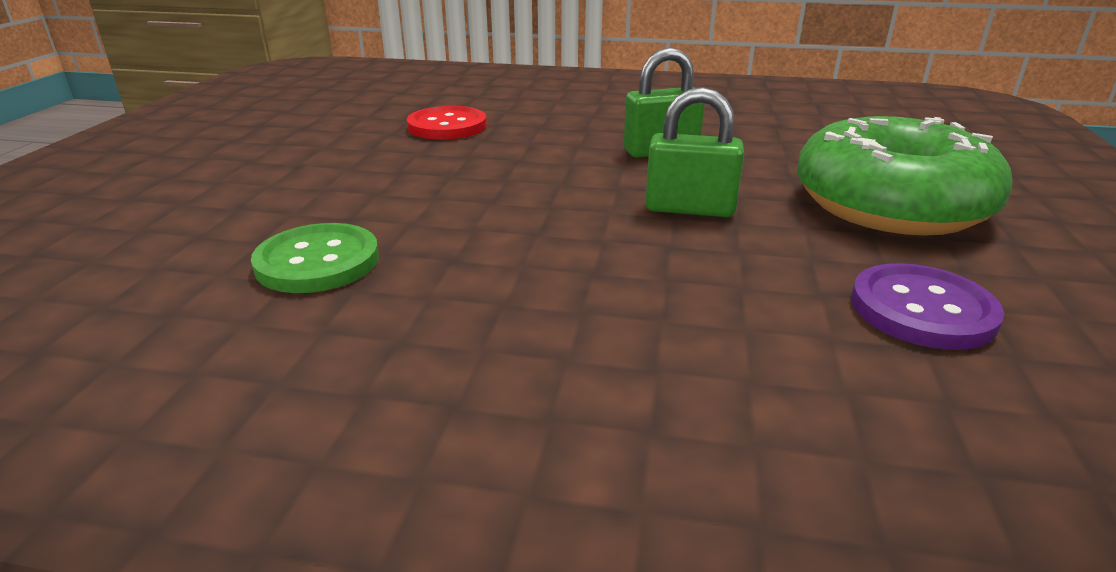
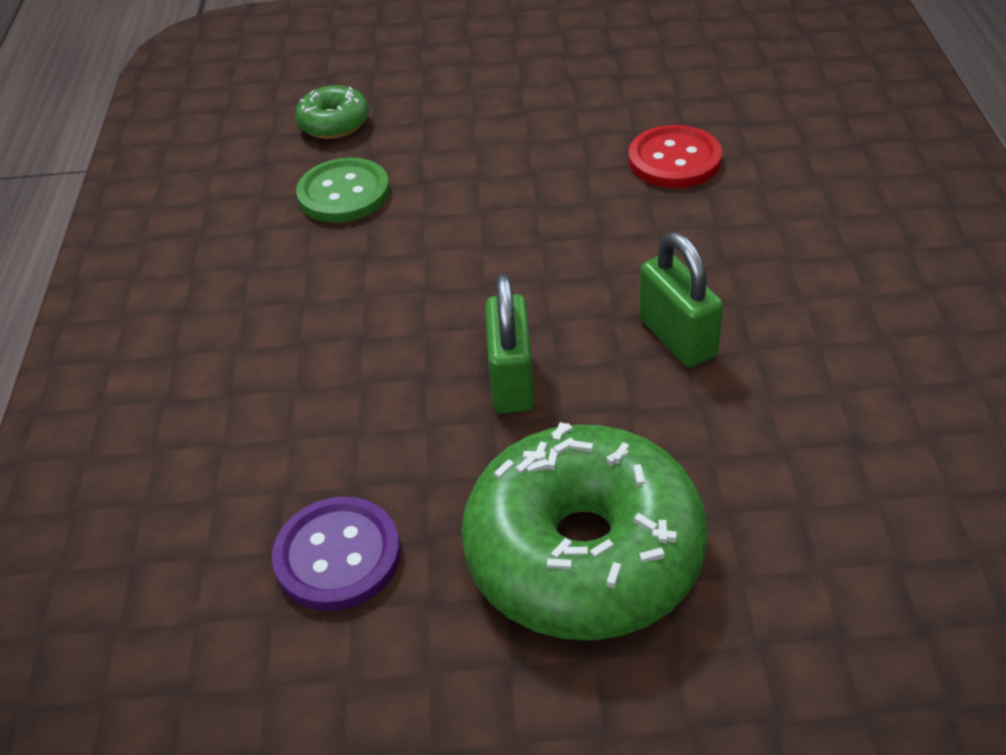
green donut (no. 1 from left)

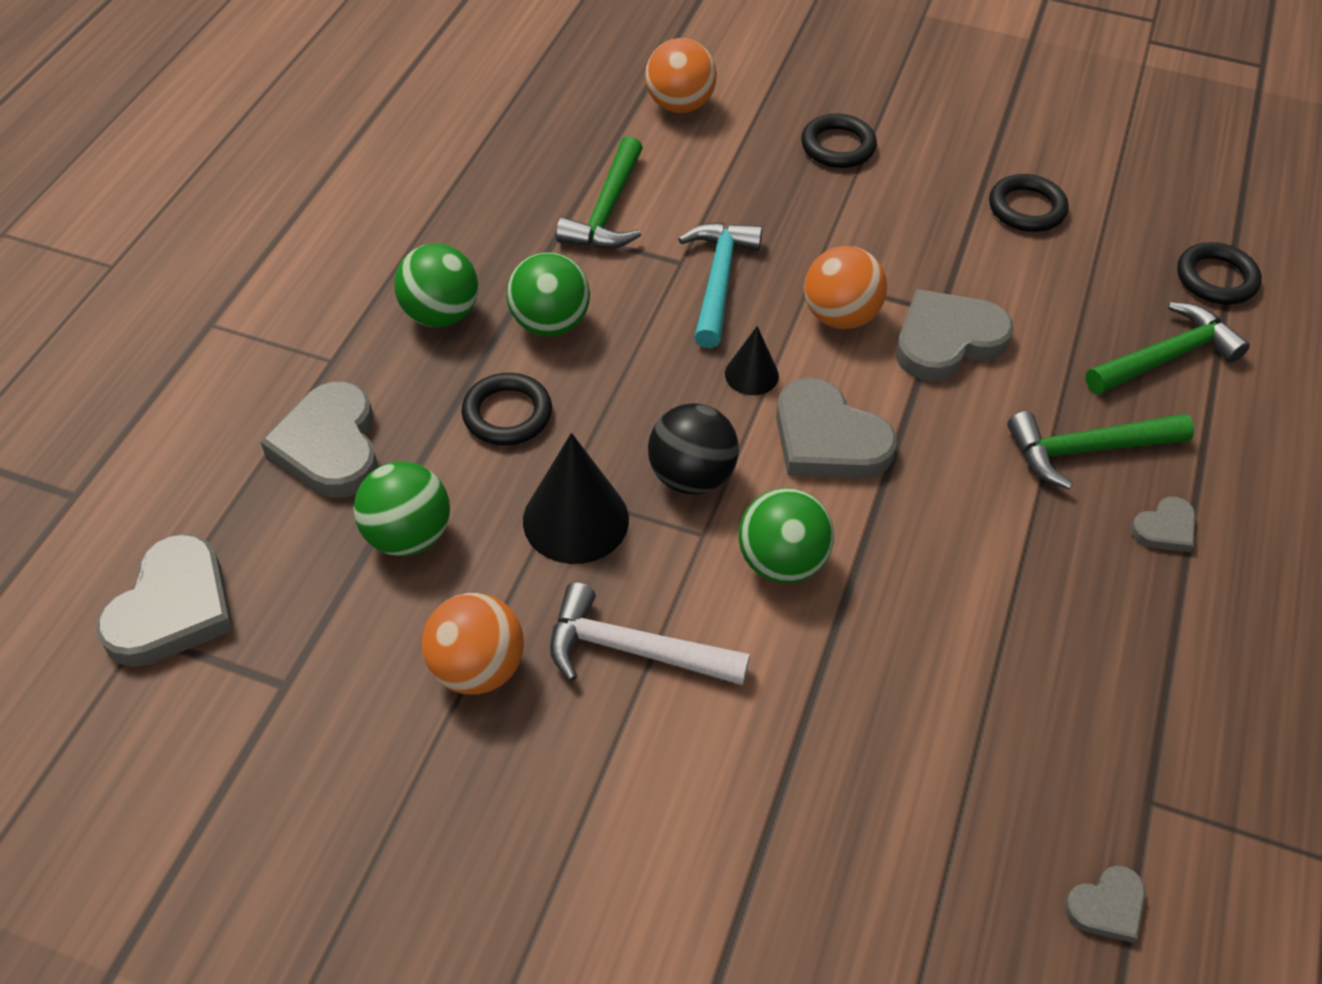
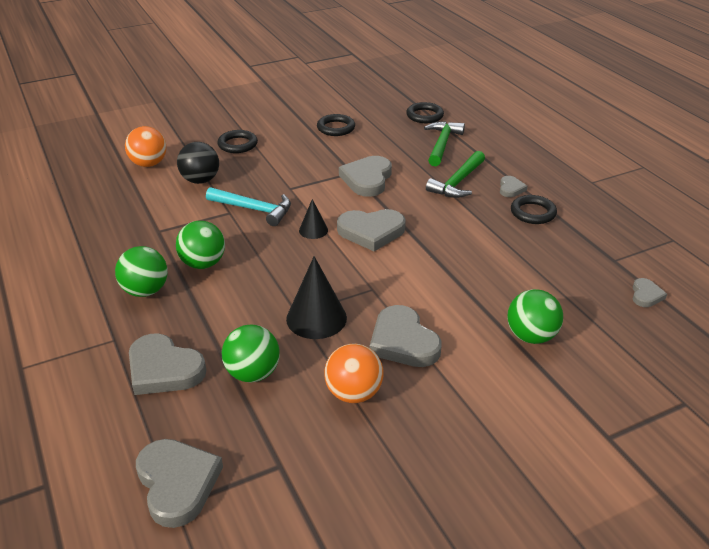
green hammer (no. 1 from left in the first image); turquoise hammer; orange ball (no. 3 from left in the first image); black ring (no. 4 from left); black ball; green ball (no. 4 from left); grey heart (no. 5 from left)

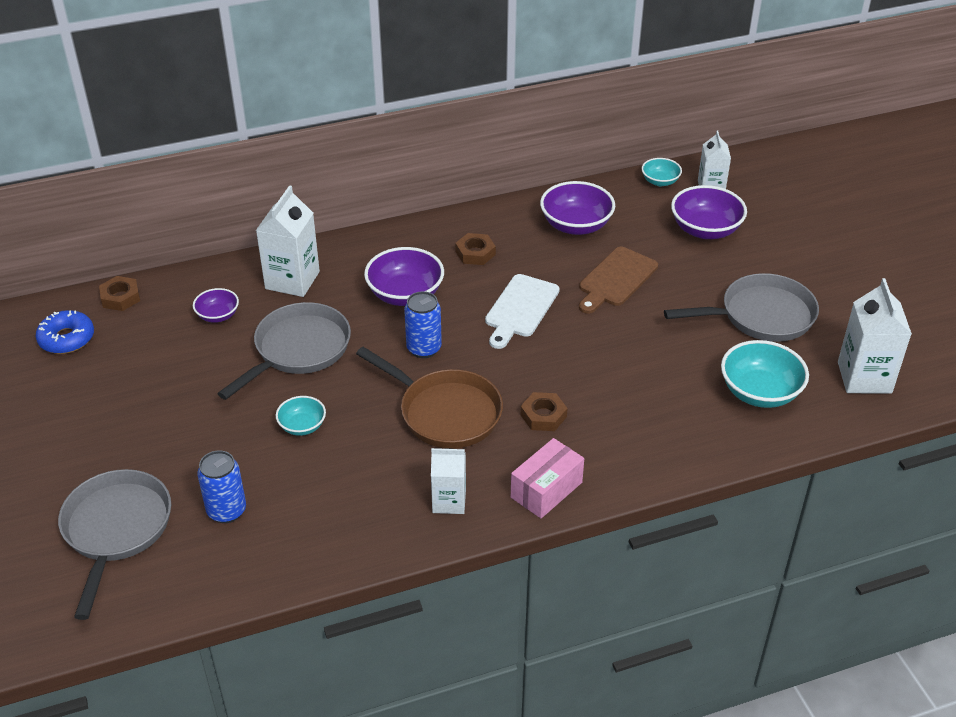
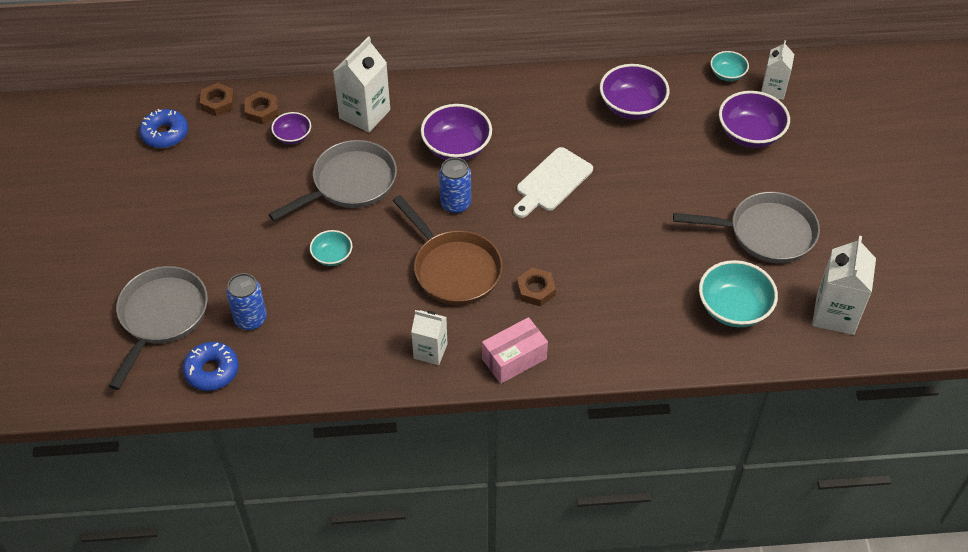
brown nut (no. 2 from left); brown cutting board; blue donut (no. 2 from left)

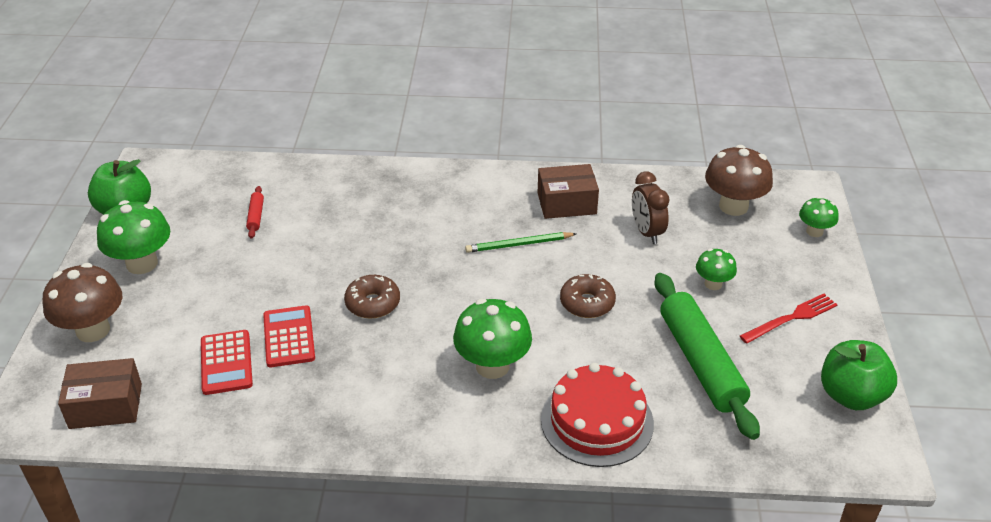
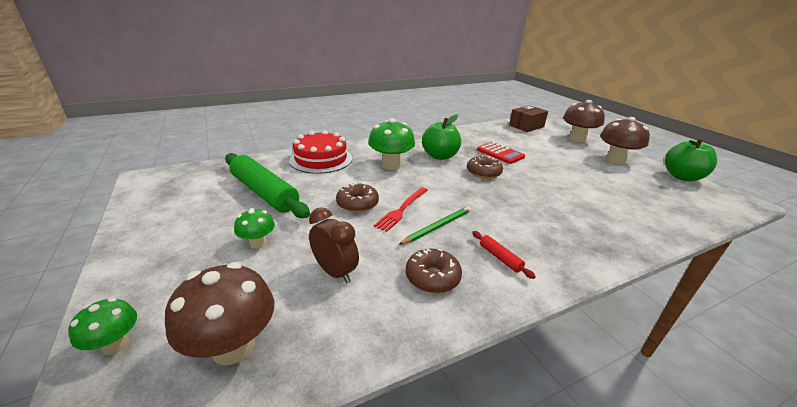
brown donut (no. 2 from left); red rolling pin; brown mushroom (no. 3 from left); red fork; red calculator (no. 1 from left in the first image); green apple (no. 1 from left)

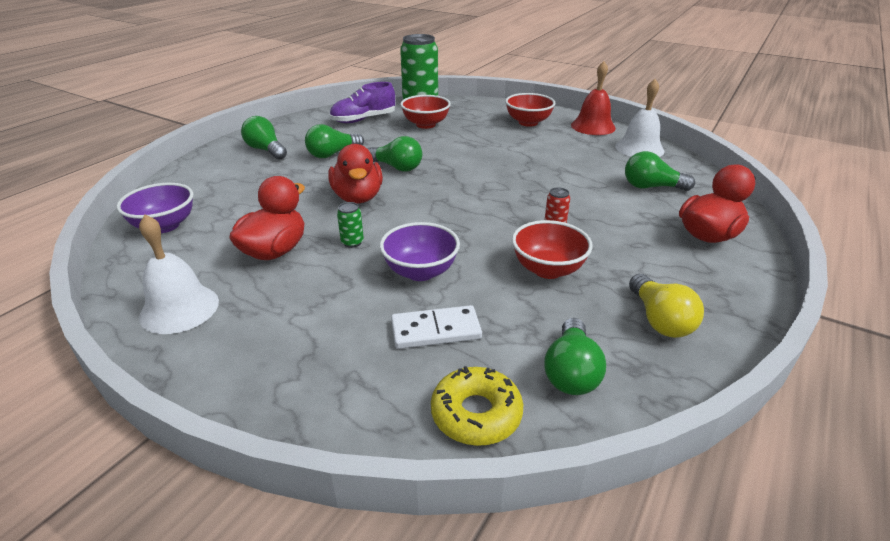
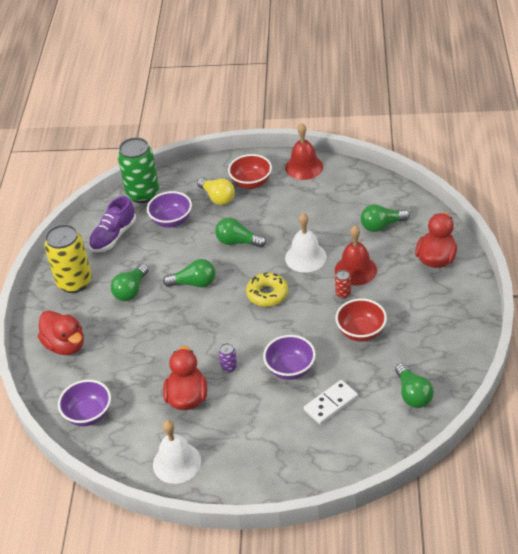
white bell (no. 2 from left); purple bowl (no. 2 from left); green light bulb (no. 3 from left); red duck (no. 1 from left); purple can; yellow light bulb; yellow donut; yellow can; red bell (no. 2 from left)

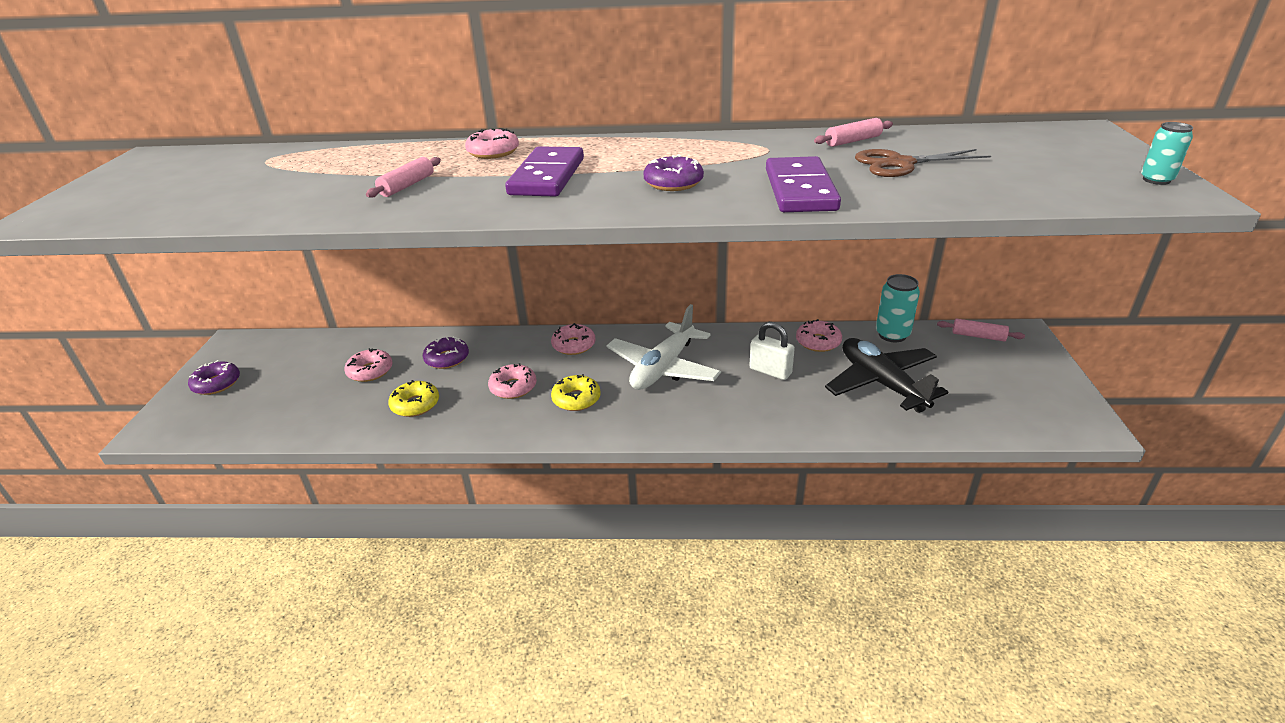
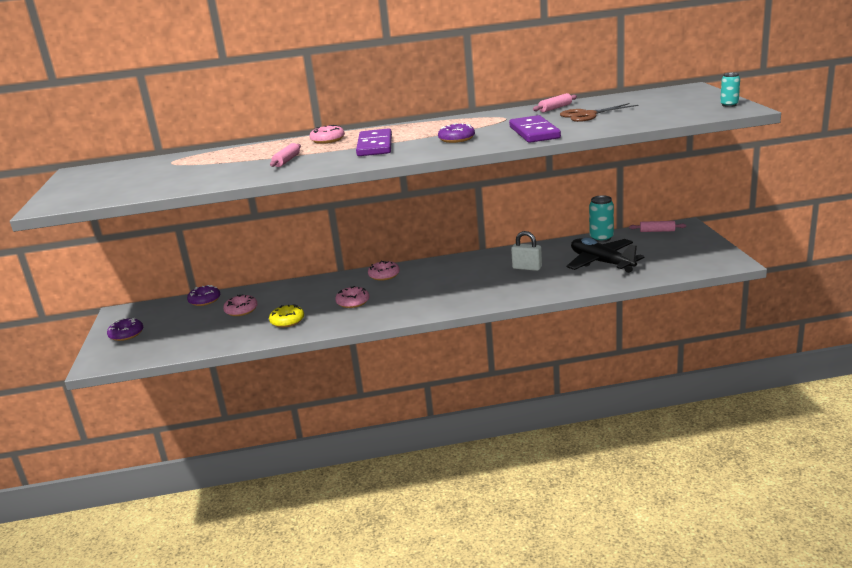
white plane; pink donut (no. 5 from left in the first image); purple donut (no. 2 from left); yellow donut (no. 2 from left in the first image)

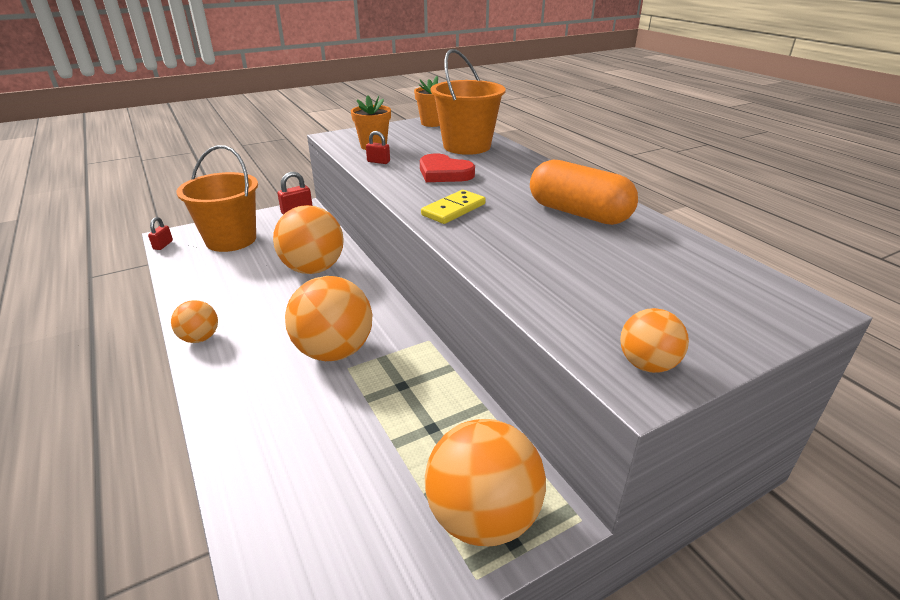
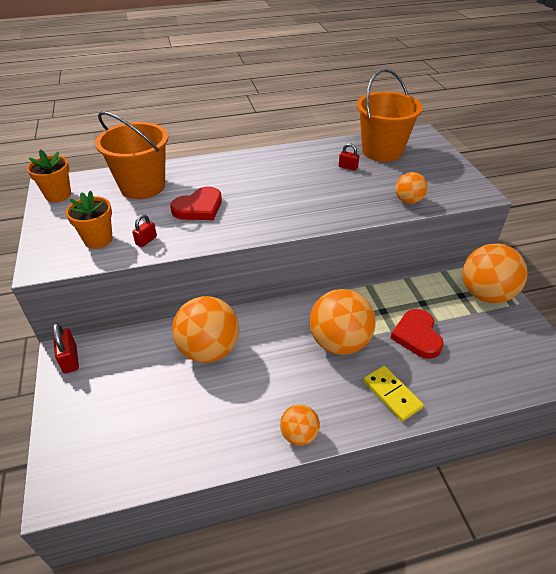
orange bucket (no. 2 from left); orange capsule; yellow domino; red padlock (no. 3 from left); orange ball (no. 4 from left); red heart (no. 2 from left)

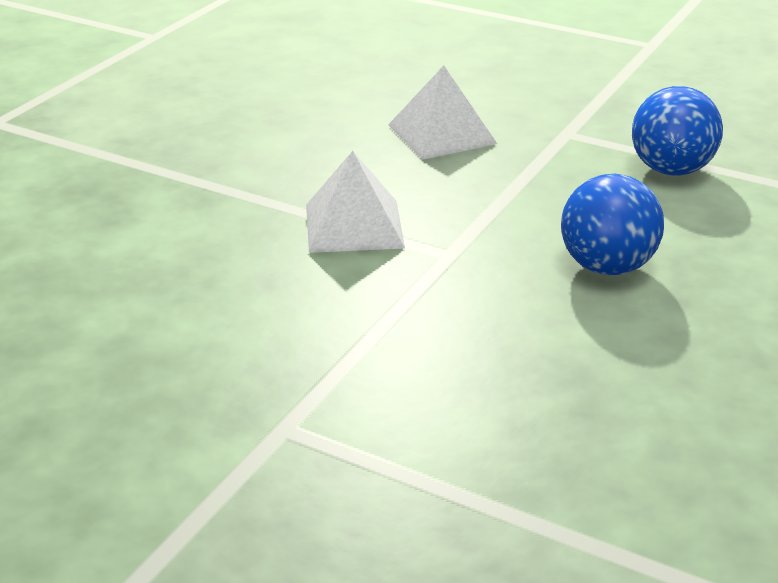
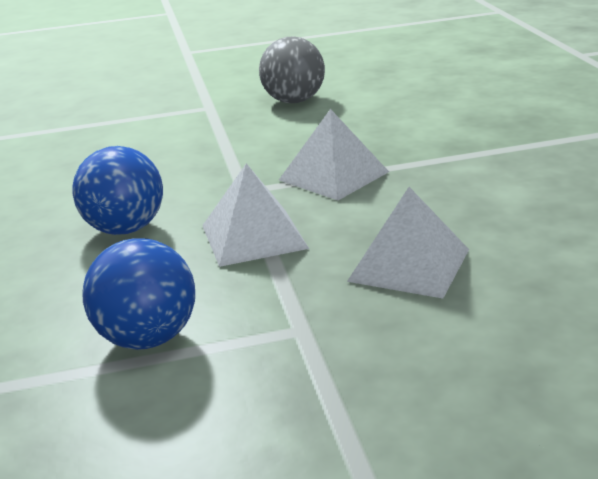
grey ball; white pyramid (no. 1 from left)

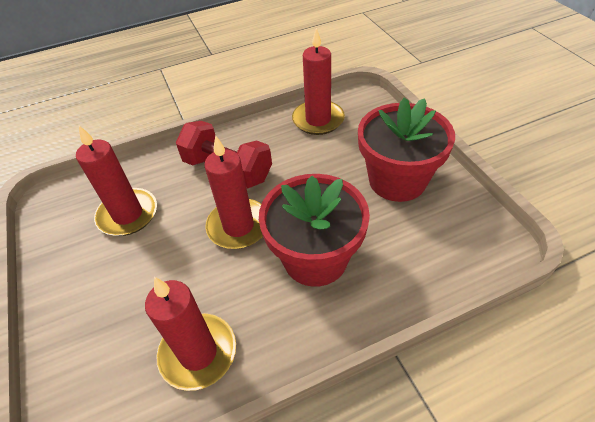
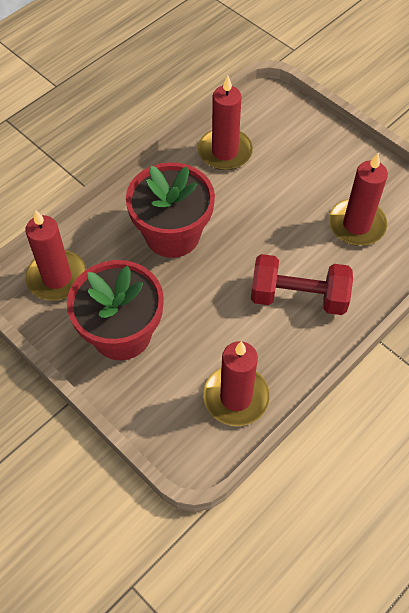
red candle (no. 1 from left)

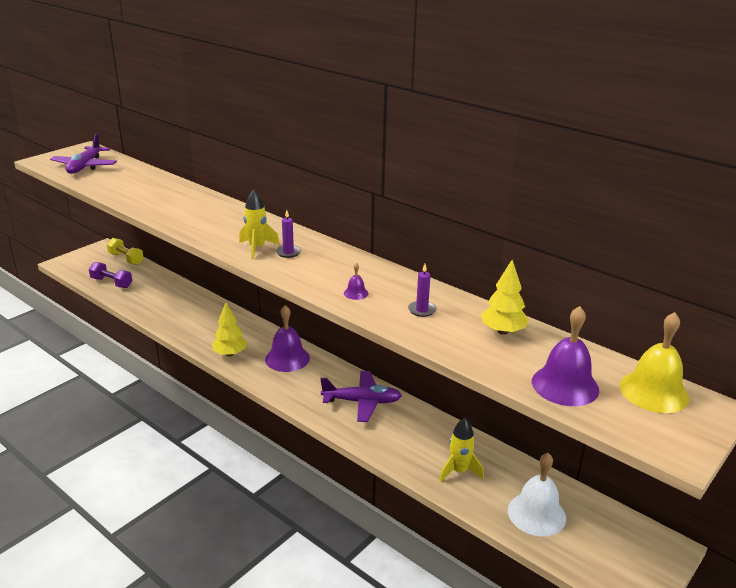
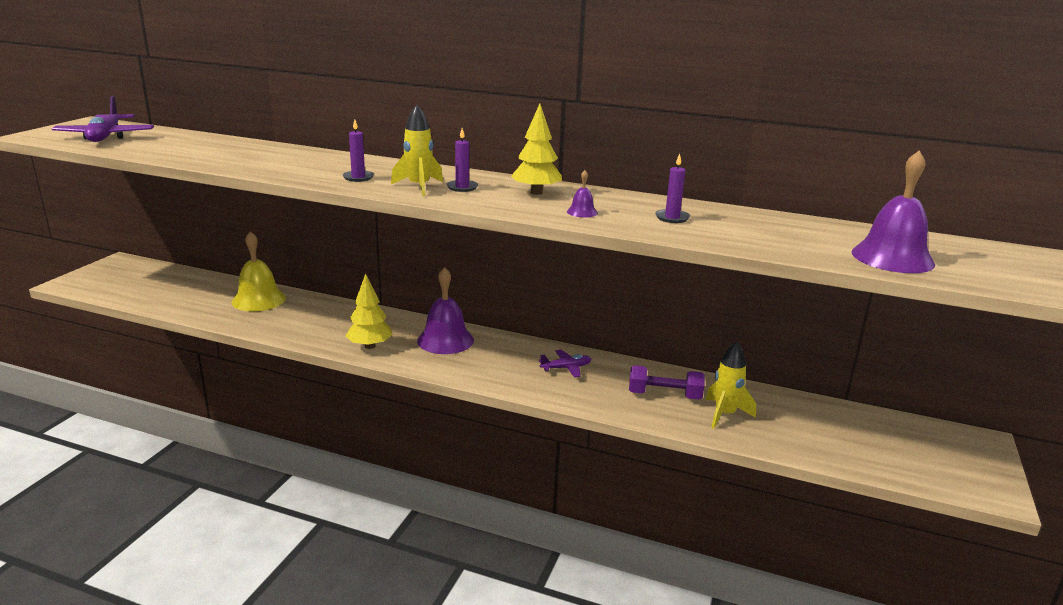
yellow dumbbell; yellow tree (no. 2 from left); purple dumbbell; yellow bell; purple plane (no. 2 from left); white bell; purple candle (no. 1 from left)

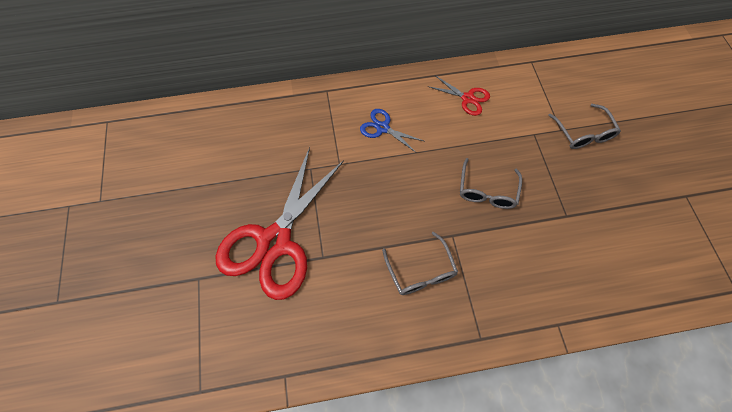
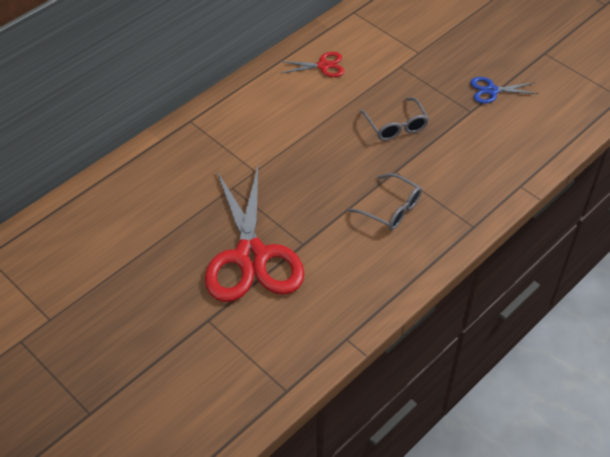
grey glasses (no. 3 from left in the first image); blue scissors

